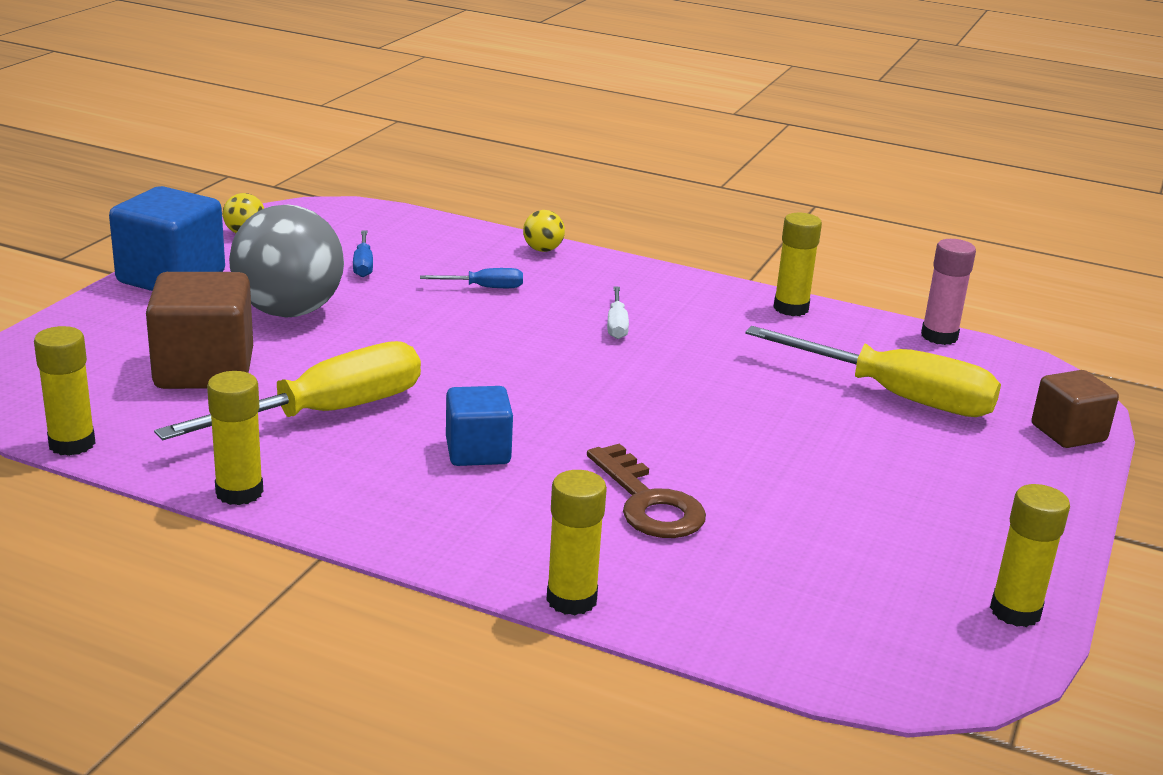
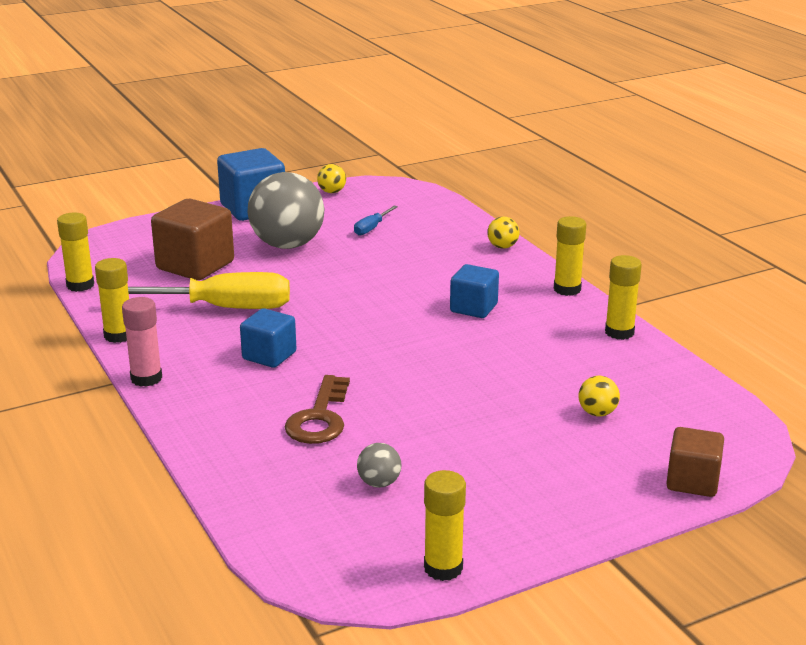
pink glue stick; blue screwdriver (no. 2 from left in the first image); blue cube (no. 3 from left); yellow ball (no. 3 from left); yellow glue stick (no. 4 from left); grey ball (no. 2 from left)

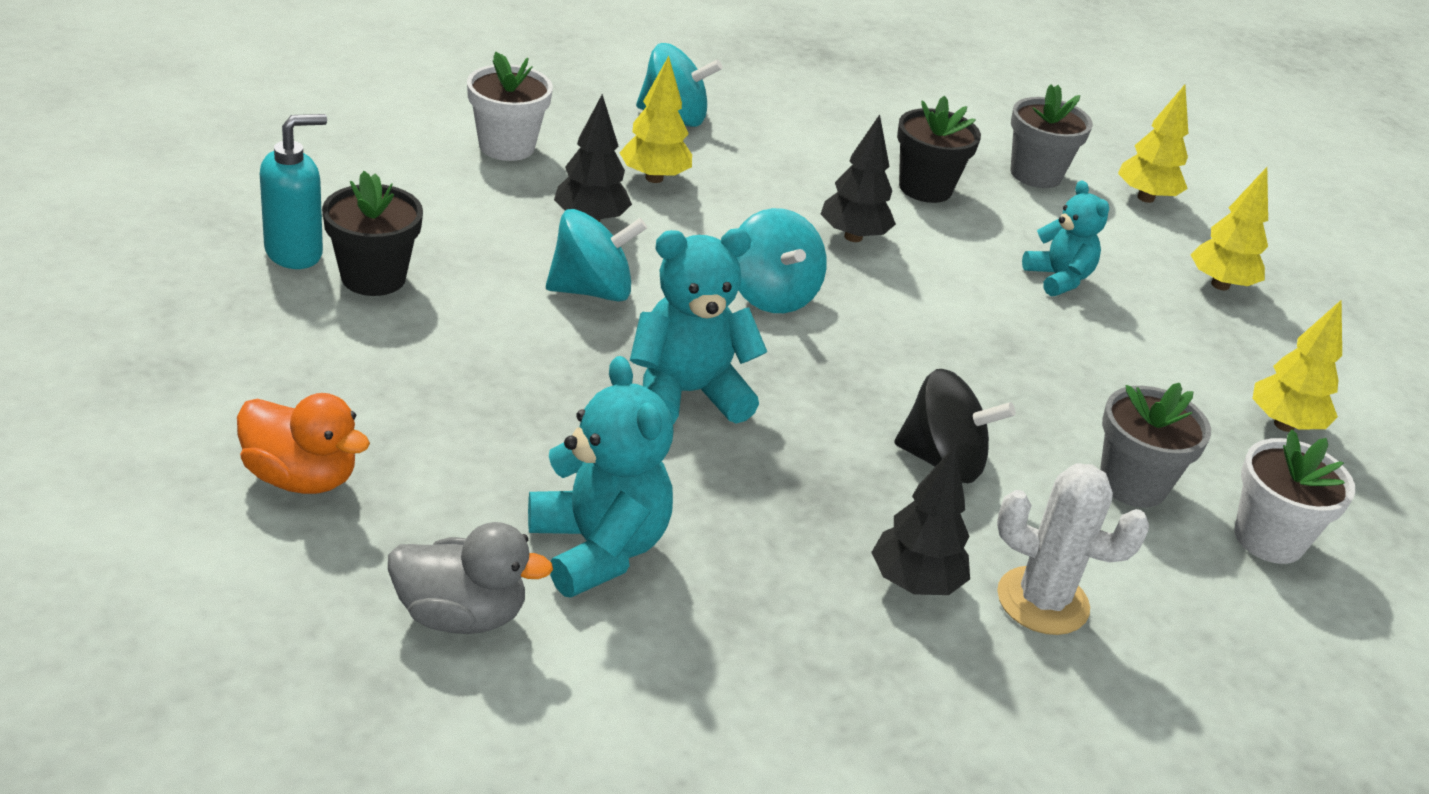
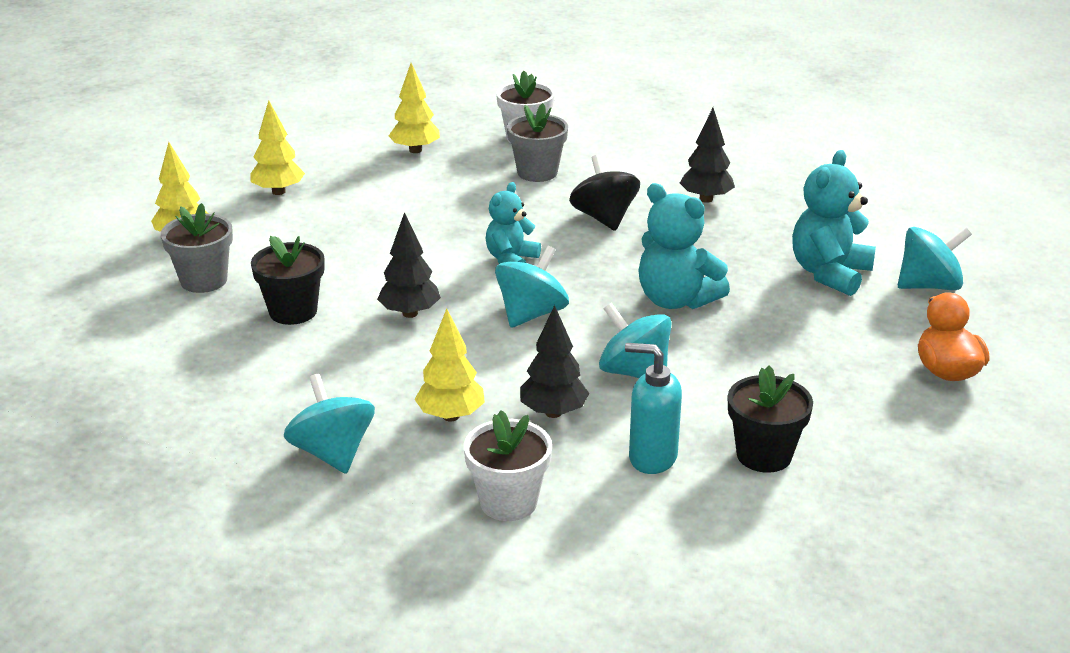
turquoise soap dispenser; turquoise teddy bear (no. 1 from left); white cactus; turquoise spinning top (no. 4 from left)

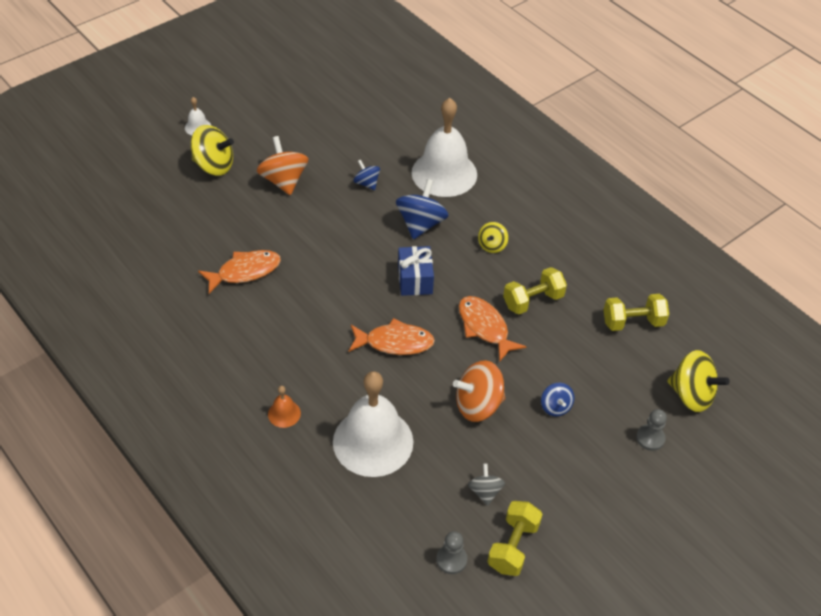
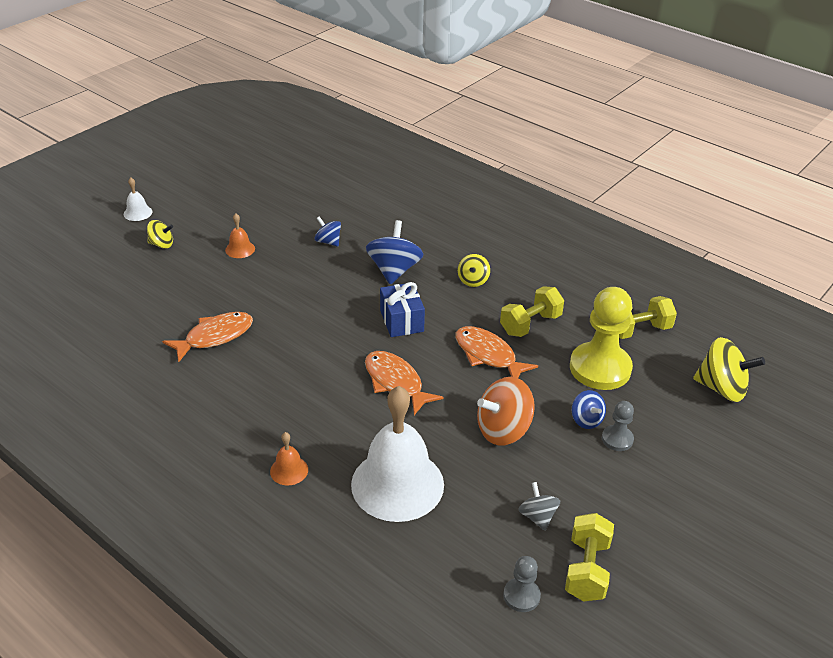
white bell (no. 3 from left in the first image); yellow spinning top (no. 1 from left); orange bell (no. 1 from left); orange fish (no. 2 from left); grey pawn (no. 2 from left); yellow pawn

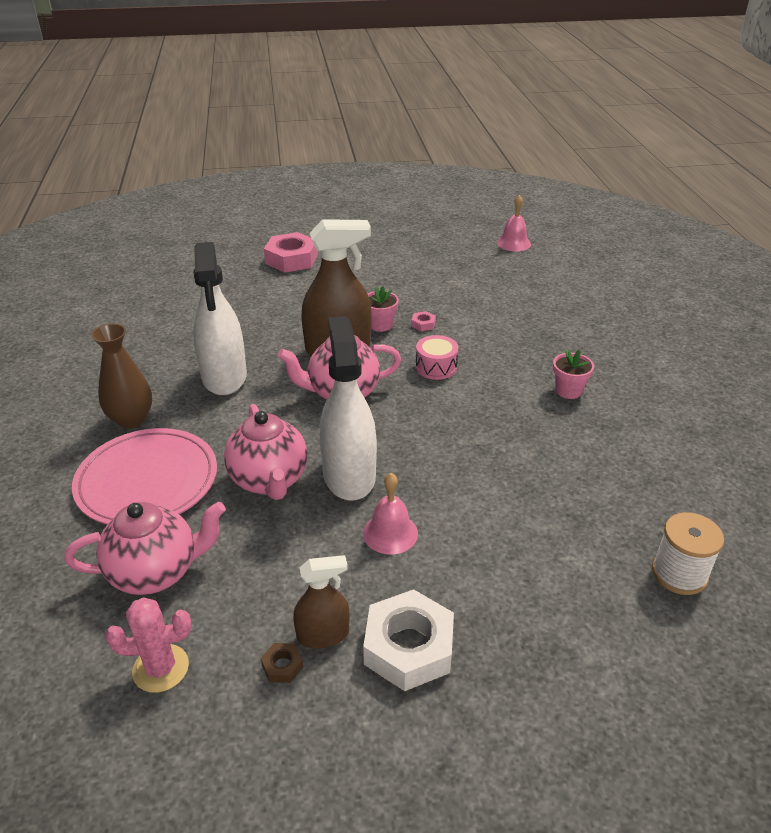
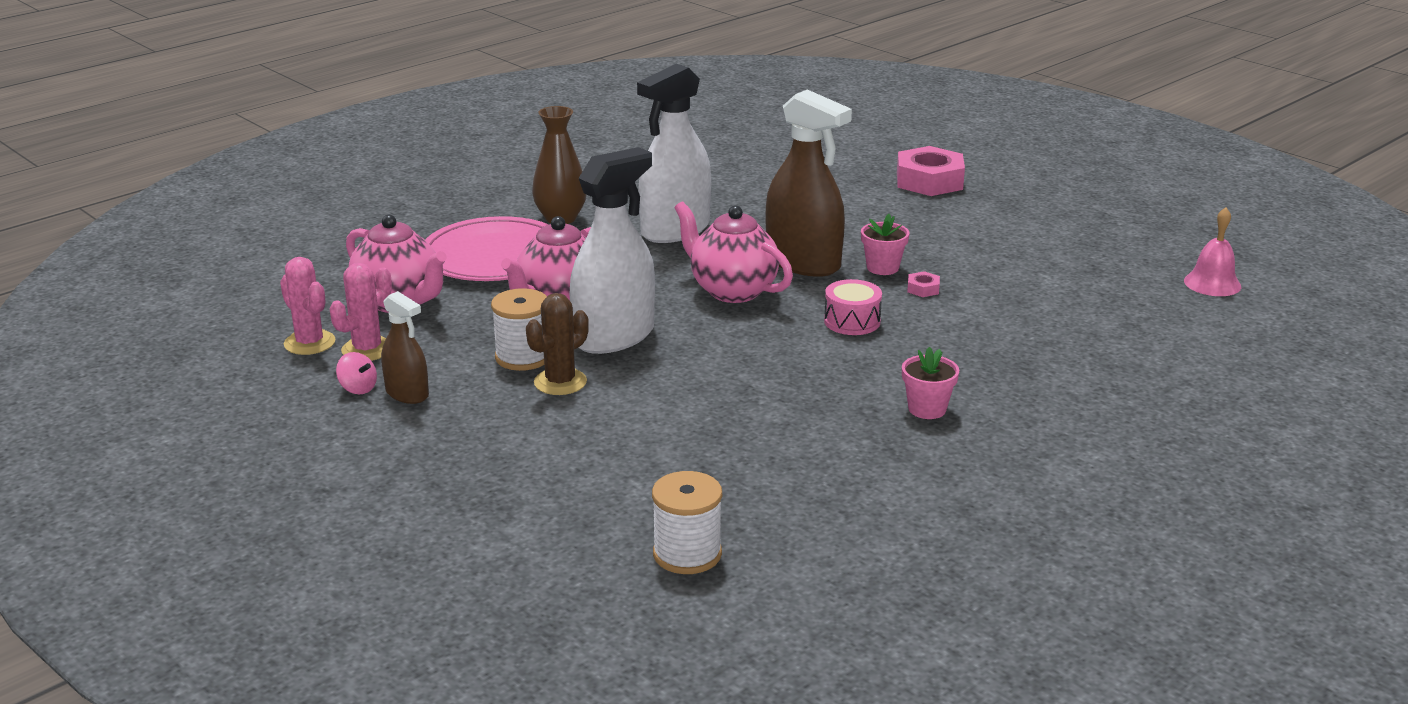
brown cactus; white nut; pink spinning top; pink cactus (no. 2 from left); white spool (no. 1 from left)

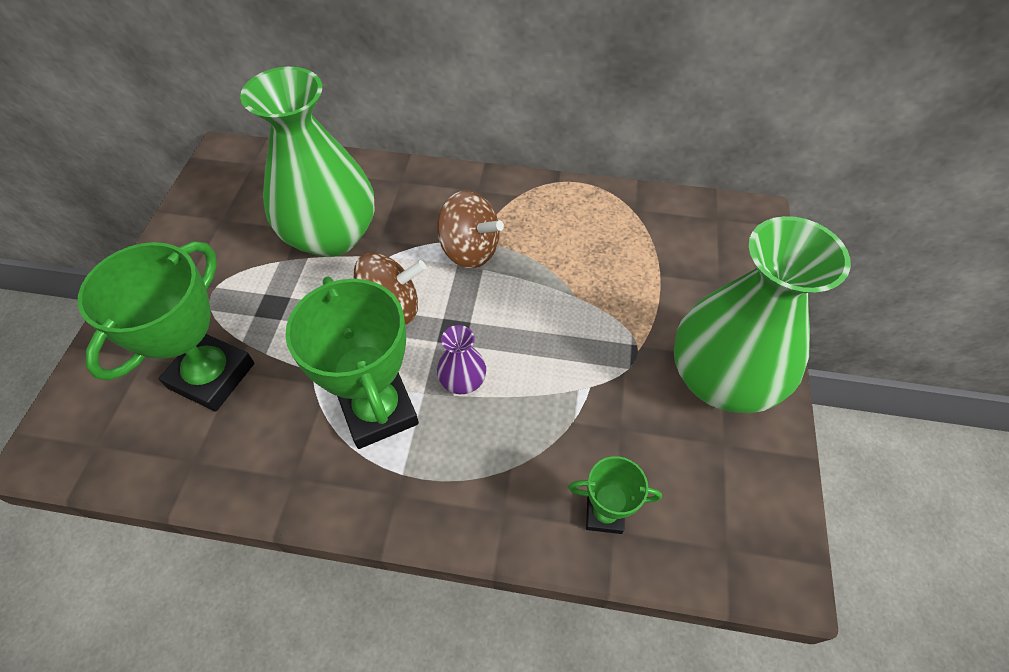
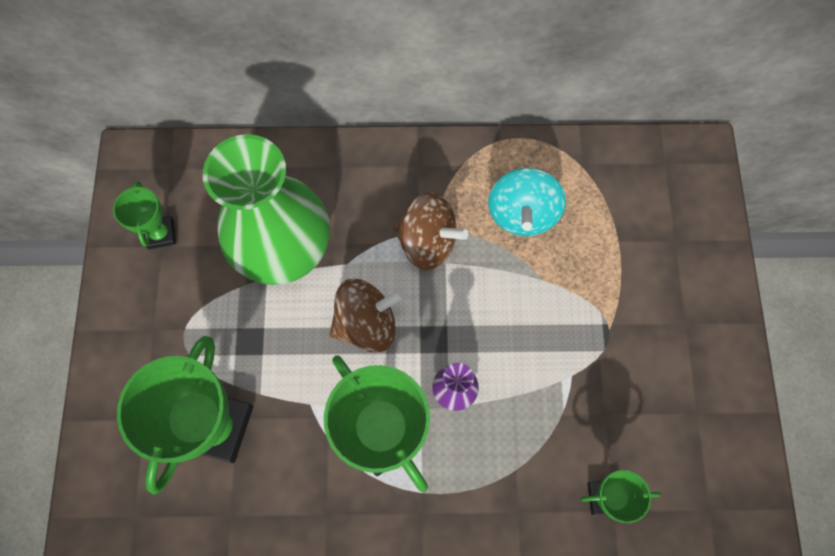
green vase (no. 2 from left in the first image); turquoise spinning top; green trophy (no. 1 from left)

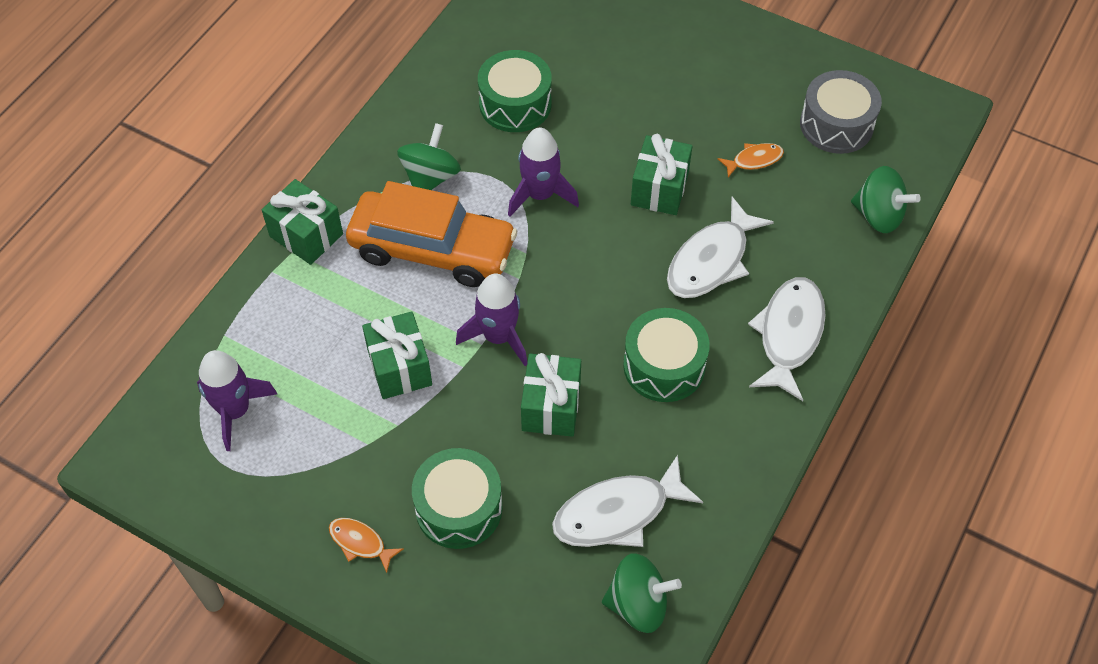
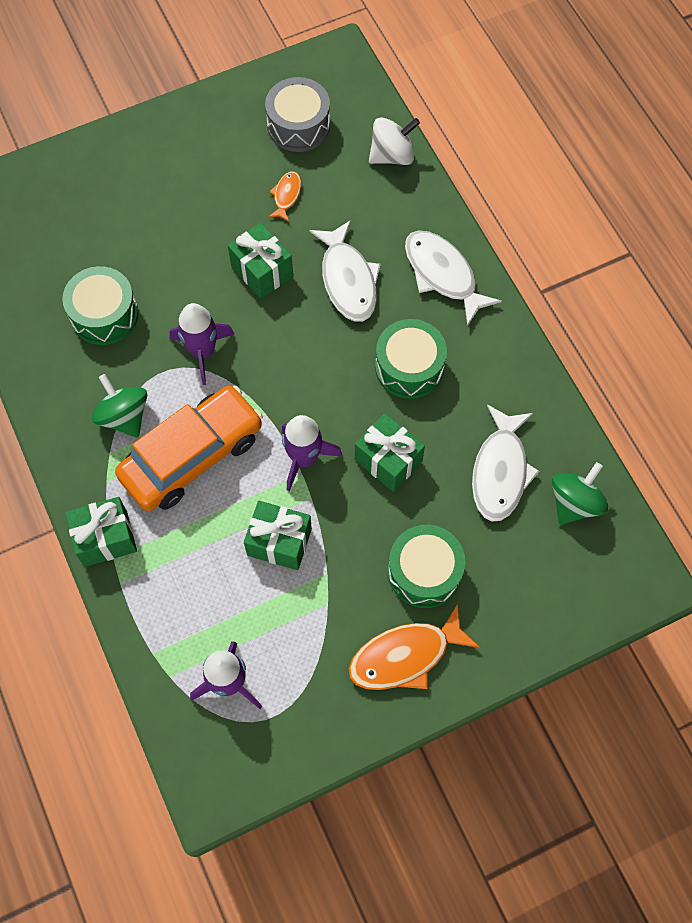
white spinning top; orange fish (no. 2 from left)

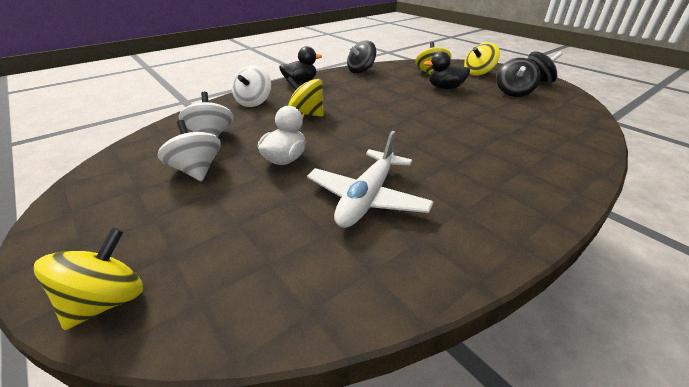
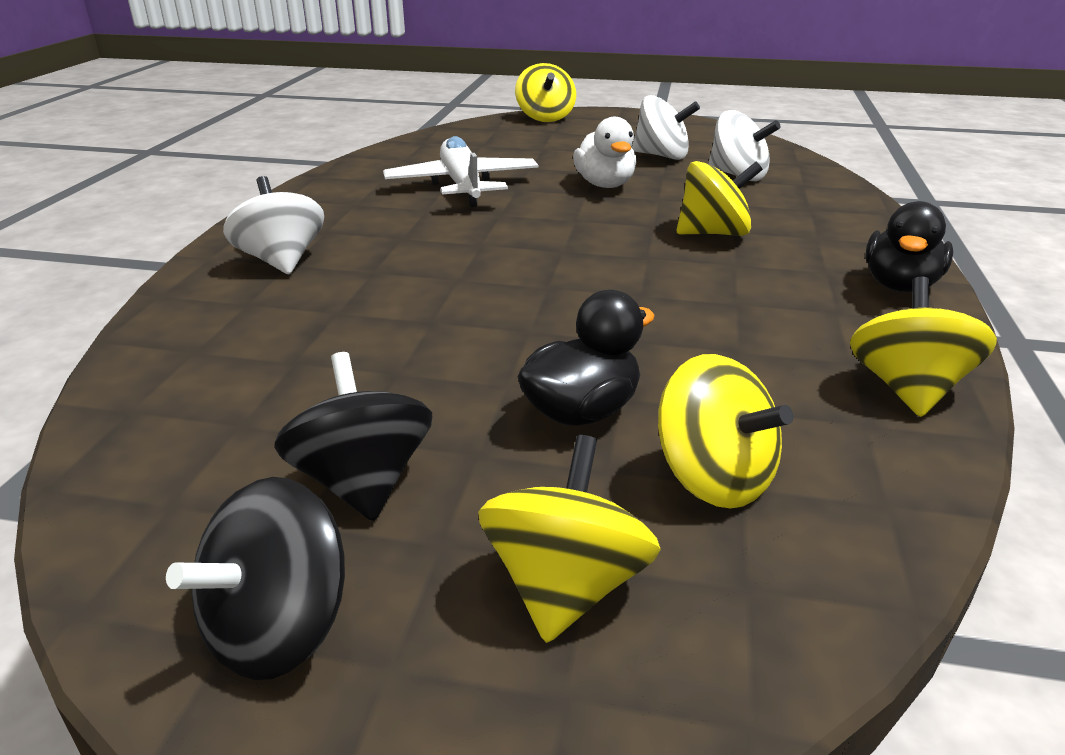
yellow spinning top (no. 5 from left); white spinning top (no. 1 from left)

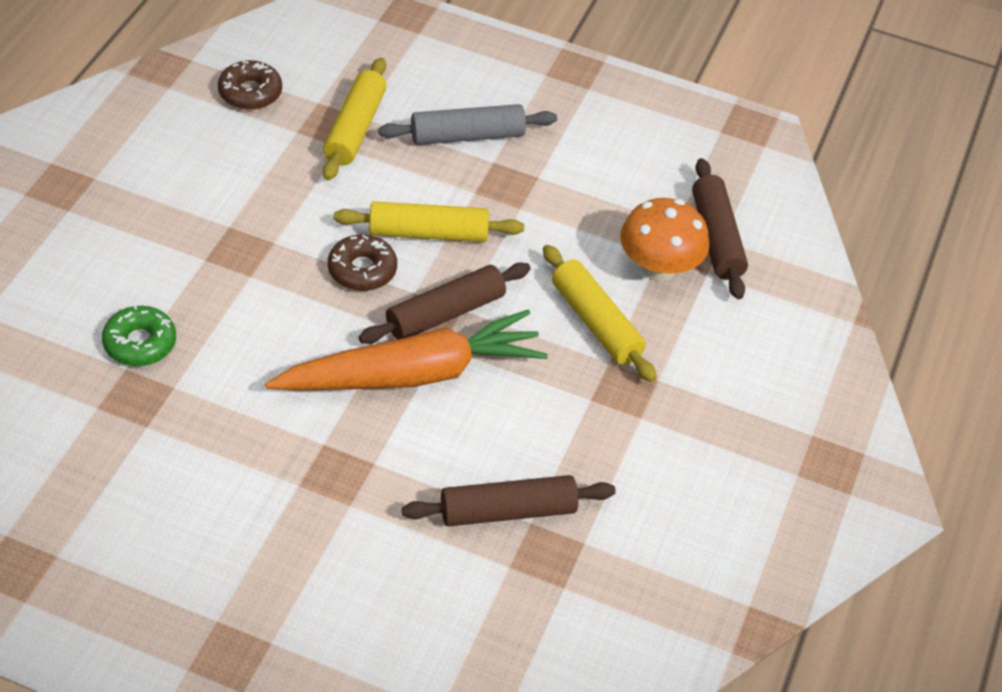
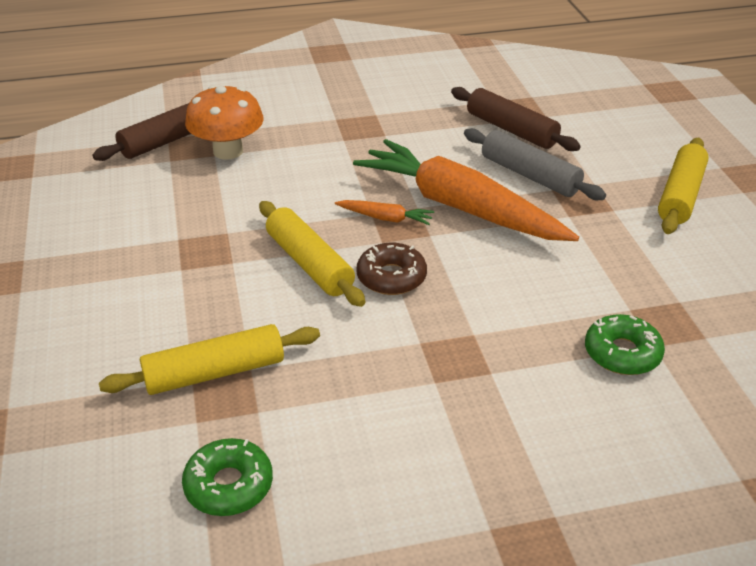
green donut (no. 1 from left); grey rolling pin; yellow rolling pin (no. 3 from left); orange carrot (no. 1 from left)

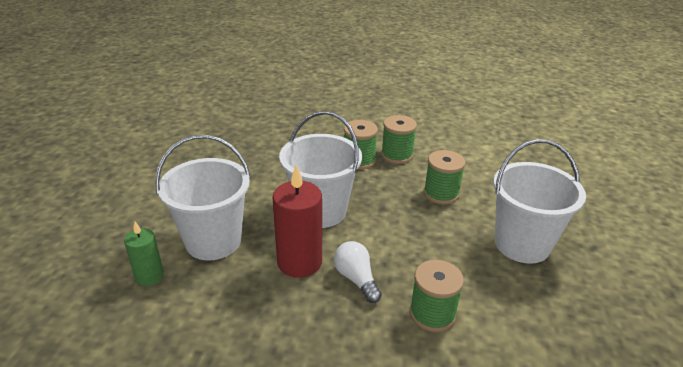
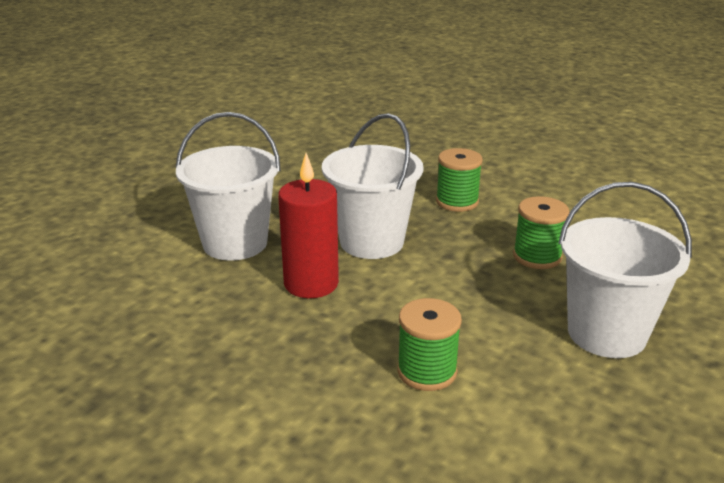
green spool (no. 2 from left in the first image); green candle; white light bulb

